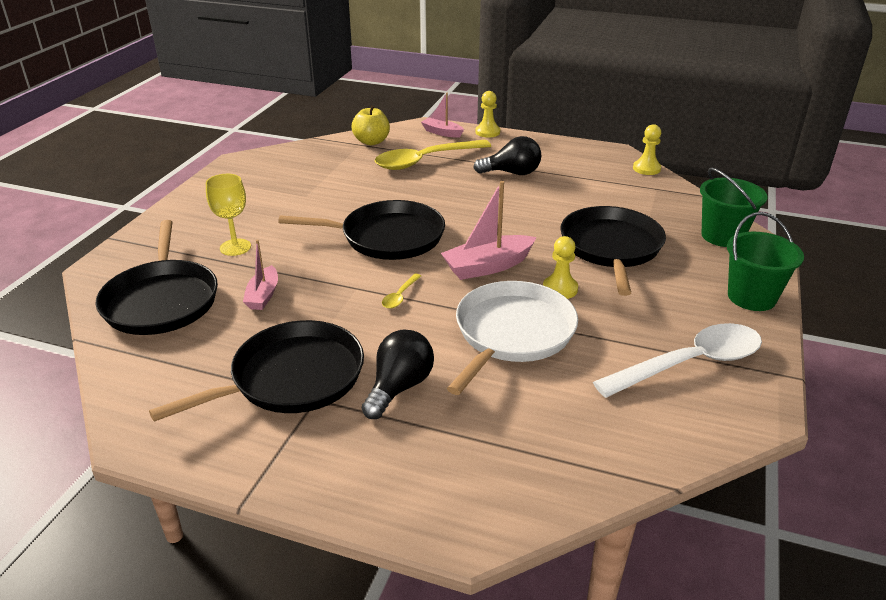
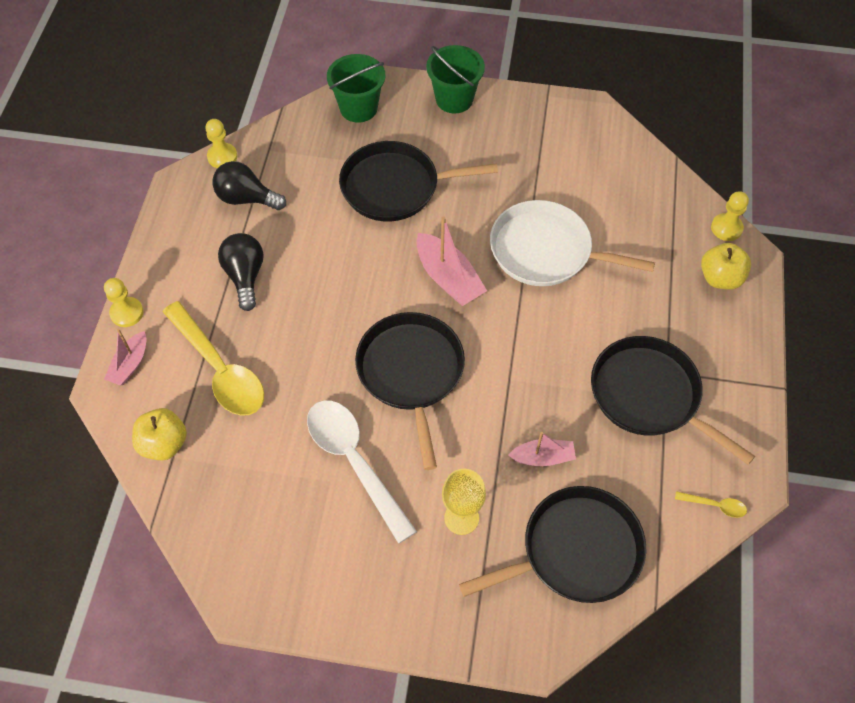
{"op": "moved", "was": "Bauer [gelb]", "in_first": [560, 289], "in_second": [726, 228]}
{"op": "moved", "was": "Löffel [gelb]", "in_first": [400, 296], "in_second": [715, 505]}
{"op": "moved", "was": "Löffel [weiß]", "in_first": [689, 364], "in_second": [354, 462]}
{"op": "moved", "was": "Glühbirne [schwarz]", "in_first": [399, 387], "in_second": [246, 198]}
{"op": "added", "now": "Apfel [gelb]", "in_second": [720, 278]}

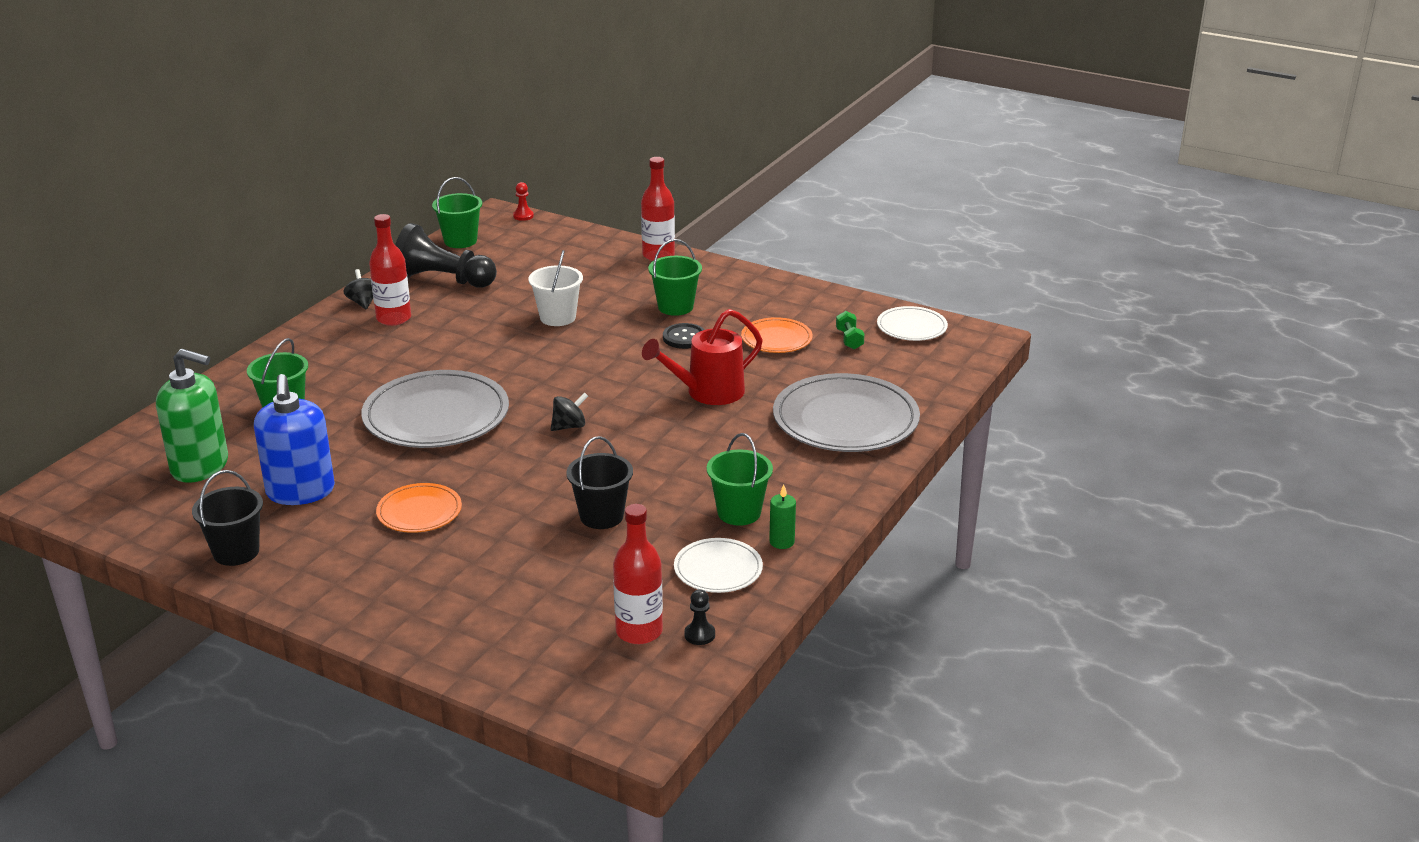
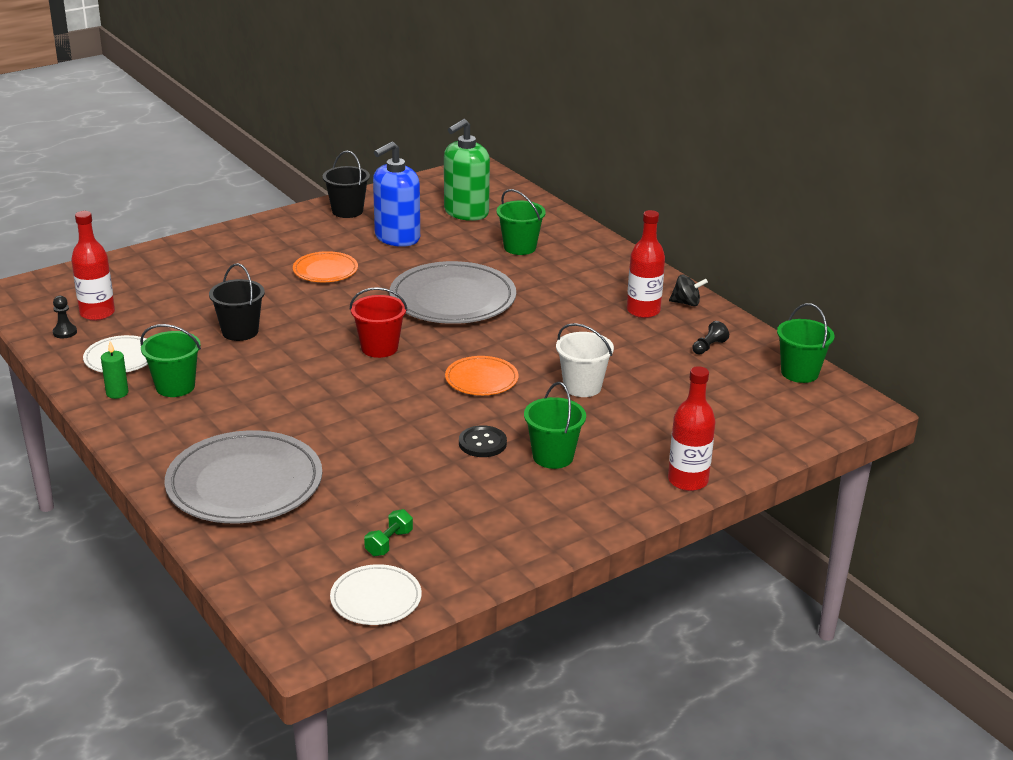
{"op": "removed", "was": "Bauer [rot]", "in_first": [523, 216]}
{"op": "resized", "was": "Bauer [schwarz]", "in_first": [443, 280], "in_second": [708, 347], "ratio": 0.4}
{"op": "removed", "was": "Gießkanne [rot]", "in_first": [707, 393]}
{"op": "turned", "was": "Hantel [grün]", "in_first": [849, 339], "in_second": [389, 543], "clockwise": -75}
{"op": "moved", "was": "Teller [orange]", "in_first": [776, 339], "in_second": [481, 379]}
{"op": "turned", "was": "Seifenspender [blau]", "in_first": [300, 492], "in_second": [397, 238], "clockwise": -60}
{"op": "replaced", "was": "Kreisel [schwarz]", "now": "Eimer [rot]", "in_first": [569, 426], "in_second": [379, 348]}

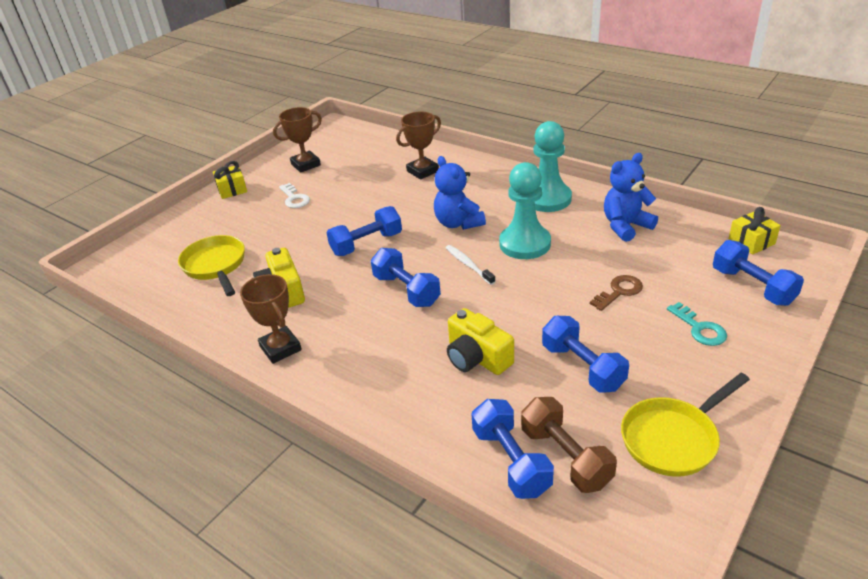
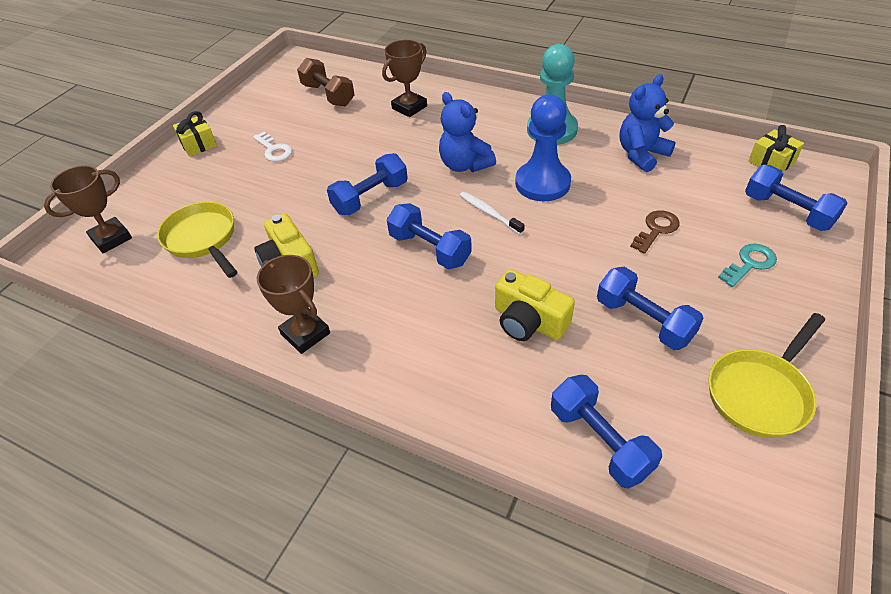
{"op": "moved", "was": "Pokal [braun]", "in_first": [306, 165], "in_second": [111, 238]}
{"op": "recoloured", "was": "Bauer [türkis]", "now": "Bauer [blau]", "in_first": [525, 244], "in_second": [542, 183]}
{"op": "turned", "was": "Schlüssel [türkis]", "in_first": [699, 328], "in_second": [749, 264], "clockwise": -90}
{"op": "moved", "was": "Hantel [braun]", "in_first": [565, 457], "in_second": [328, 95]}

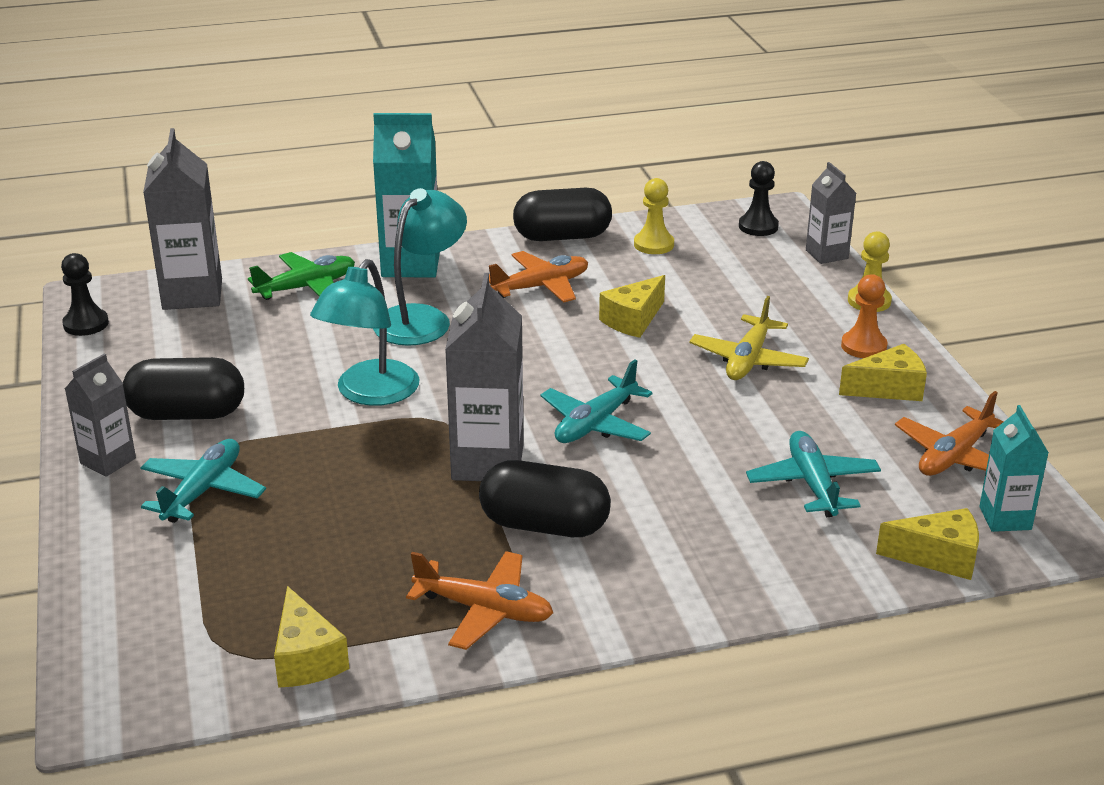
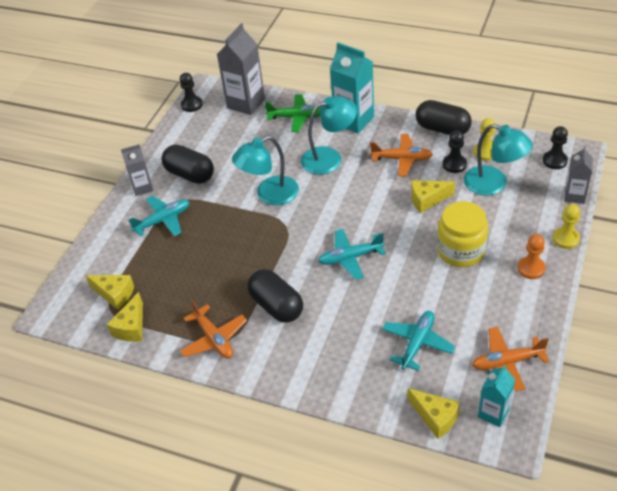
{"op": "removed", "was": "Getränkekarton [grau]", "in_first": [487, 462]}
{"op": "replaced", "was": "Flugzeug [gelb]", "now": "Einmachglas [gelb]", "in_first": [748, 360], "in_second": [460, 251]}
{"op": "moved", "was": "Käse [gelb]", "in_first": [888, 388], "in_second": [115, 294]}
{"op": "added", "now": "Lampe [türkis]", "in_second": [493, 184]}
{"op": "added", "now": "Bauer [schwarz]", "in_second": [454, 164]}

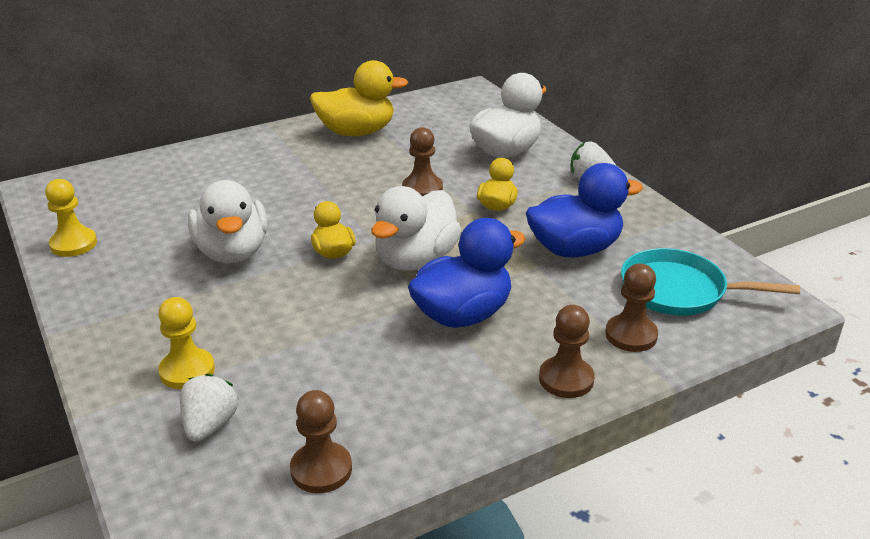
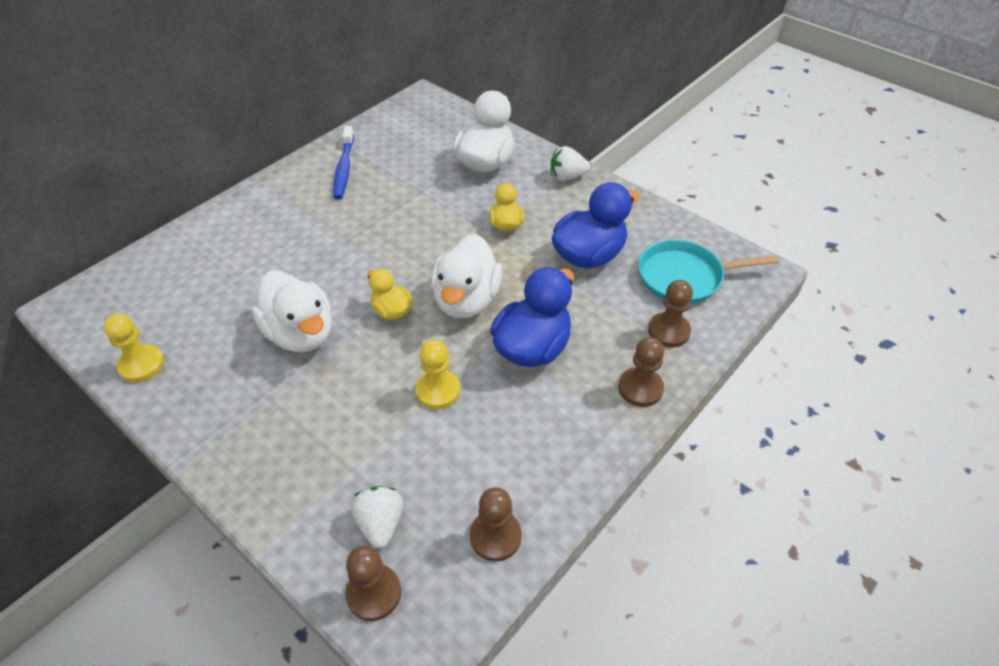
{"op": "replaced", "was": "Ente [gelb]", "now": "Zahnbürste [blau]", "in_first": [357, 132], "in_second": [344, 168]}
{"op": "moved", "was": "Bauer [braun]", "in_first": [422, 188], "in_second": [374, 593]}
{"op": "moved", "was": "Bauer [gelb]", "in_first": [187, 371], "in_second": [438, 390]}

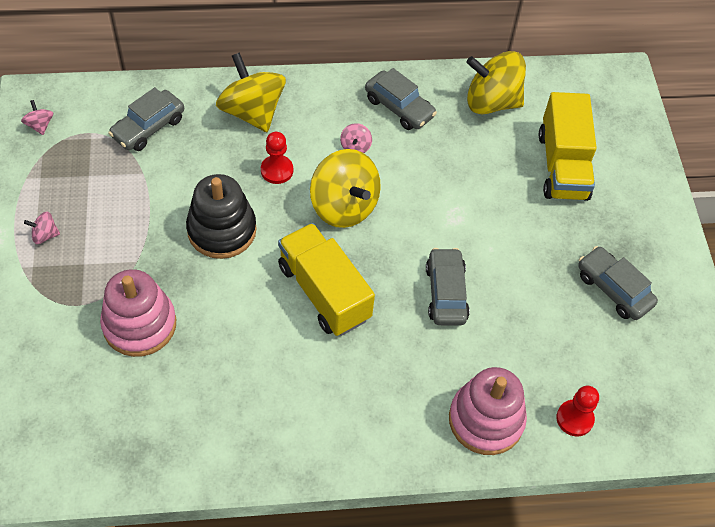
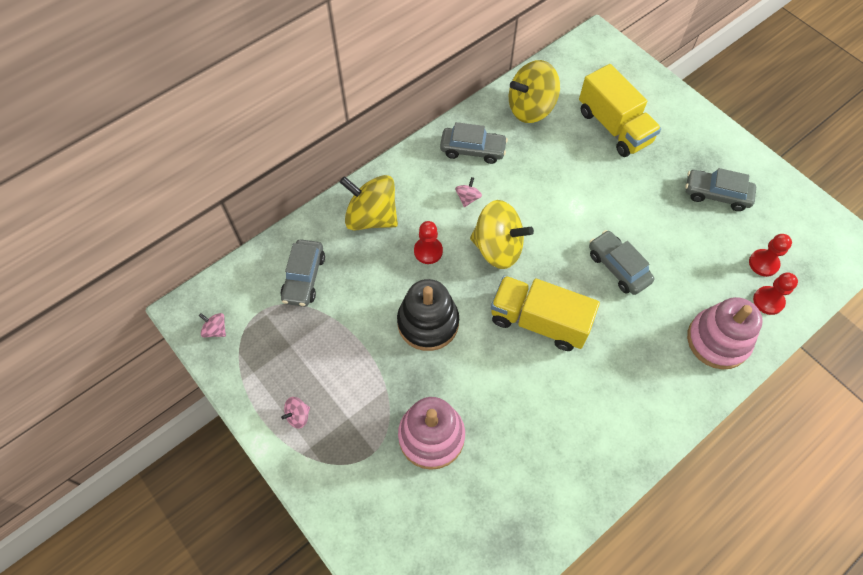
{"op": "turned", "was": "Kreisel [rosa]", "in_first": [355, 147], "in_second": [468, 198], "clockwise": -135}
{"op": "added", "now": "Bauer [rot]", "in_second": [763, 263]}

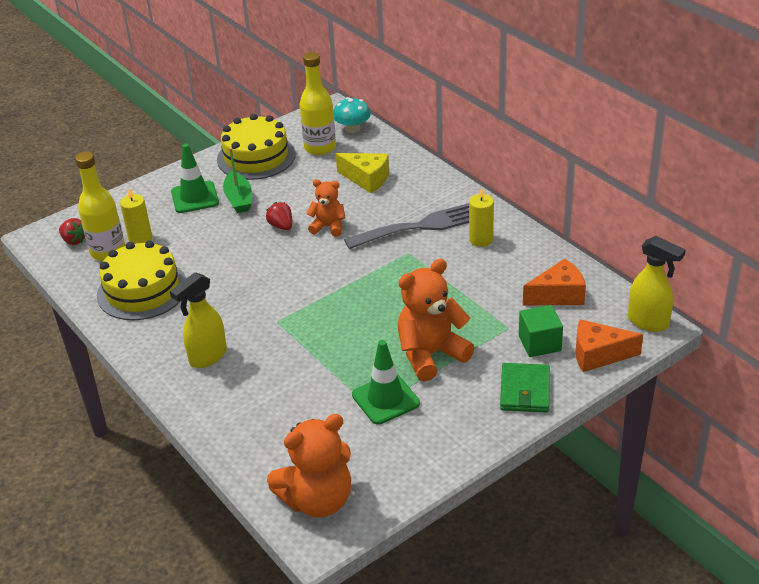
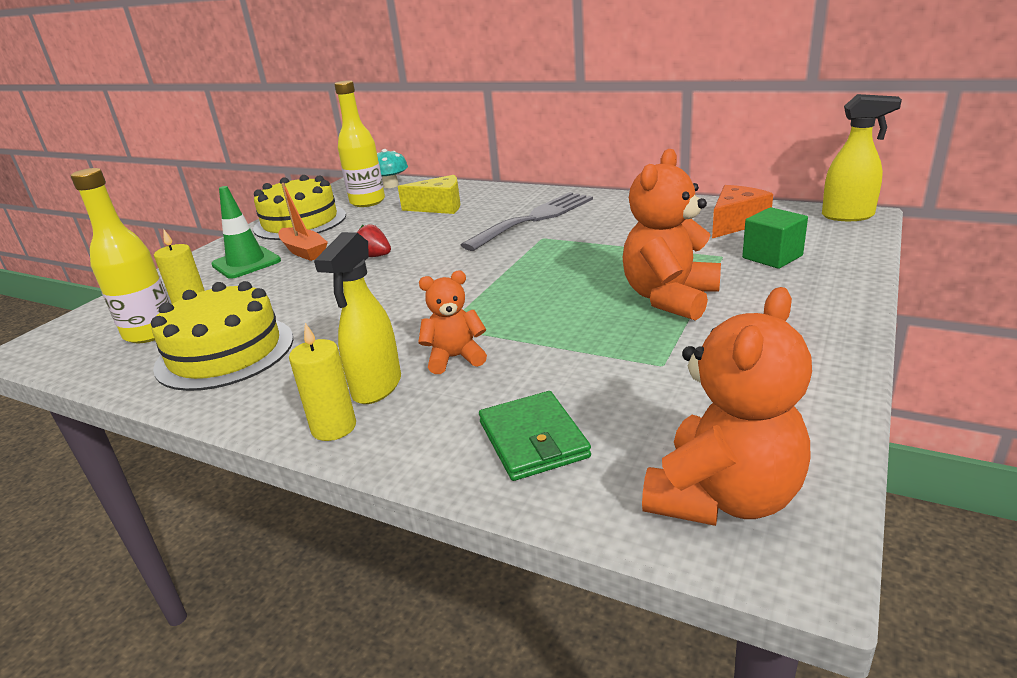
{"op": "recoloured", "was": "Boot [grün]", "now": "Boot [orange]", "in_first": [239, 199], "in_second": [304, 251]}
{"op": "moved", "was": "Teddybär [orange]", "in_first": [328, 227], "in_second": [455, 358]}
{"op": "moved", "was": "Kerze [gelb]", "in_first": [481, 239], "in_second": [334, 427]}
{"op": "removed", "was": "Erdbeere [rot]", "in_first": [74, 240]}
{"op": "removed", "was": "Käse [orange]", "in_first": [598, 355]}
{"op": "removed", "was": "Leitkegel [grün]", "in_first": [385, 399]}
{"op": "moved", "was": "Geldbörse [grün]", "in_first": [525, 391], "in_second": [533, 440]}

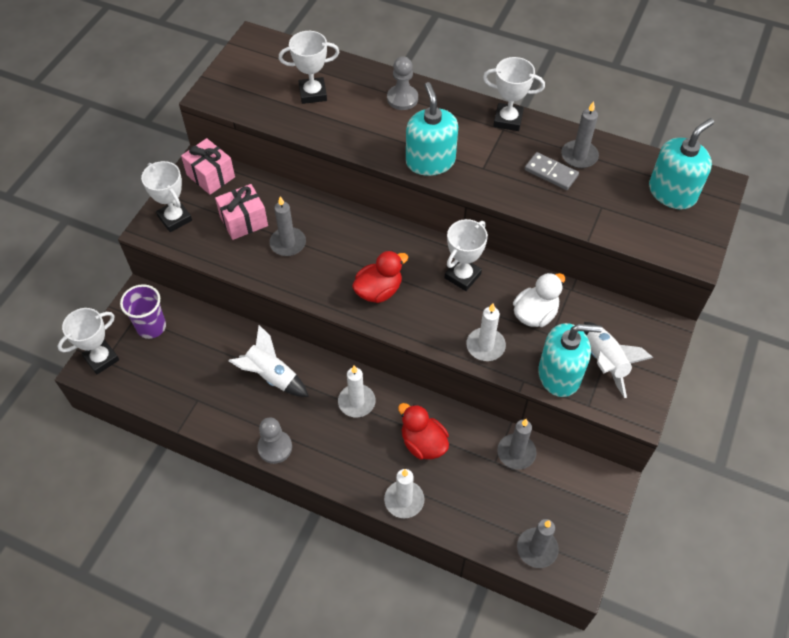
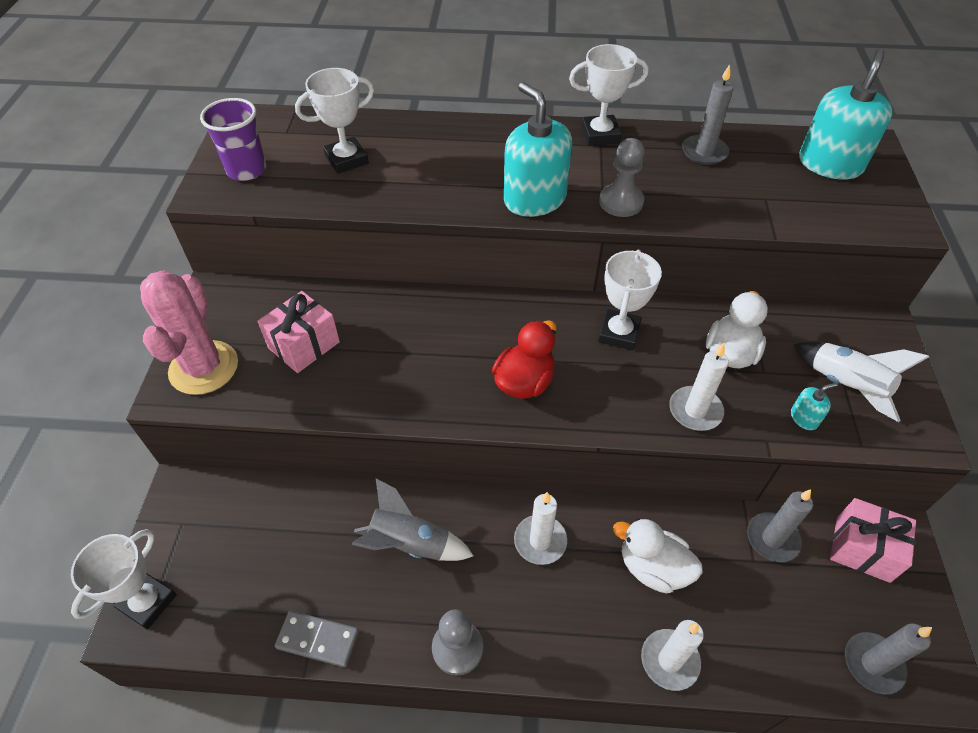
{"op": "moved", "was": "Bauer [grau]", "in_first": [402, 98], "in_second": [621, 202]}
{"op": "moved", "was": "Geschenk [rosa]", "in_first": [210, 176], "in_second": [862, 549]}
{"op": "moved", "was": "Dominostein [grau]", "in_first": [551, 173], "in_second": [318, 640]}
{"op": "replaced", "was": "Pokal [weiß]", "now": "Kaktus [rosa]", "in_first": [175, 218], "in_second": [204, 368]}
{"op": "removed", "was": "Kerze [grau]", "in_first": [288, 243]}
{"op": "moved", "was": "Becher [lila]", "in_first": [151, 327], "in_second": [246, 170]}
{"op": "resized", "was": "Seifenspender [türkis]", "in_first": [559, 374], "in_second": [804, 418], "ratio": 0.43}
{"op": "recoloured", "was": "Rakete [weiß]", "now": "Rakete [grau]", "in_first": [271, 376], "in_second": [409, 544]}
{"op": "recoloured", "was": "Ente [rot]", "now": "Ente [weiß]", "in_first": [423, 443], "in_second": [653, 568]}

